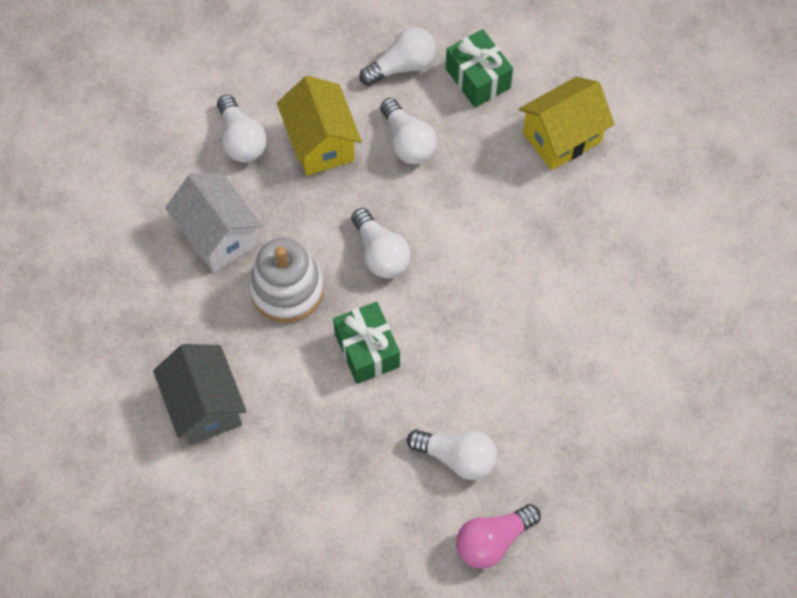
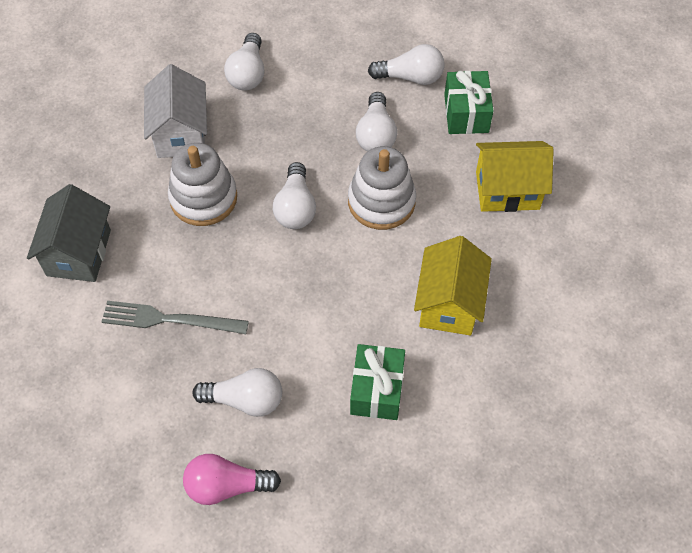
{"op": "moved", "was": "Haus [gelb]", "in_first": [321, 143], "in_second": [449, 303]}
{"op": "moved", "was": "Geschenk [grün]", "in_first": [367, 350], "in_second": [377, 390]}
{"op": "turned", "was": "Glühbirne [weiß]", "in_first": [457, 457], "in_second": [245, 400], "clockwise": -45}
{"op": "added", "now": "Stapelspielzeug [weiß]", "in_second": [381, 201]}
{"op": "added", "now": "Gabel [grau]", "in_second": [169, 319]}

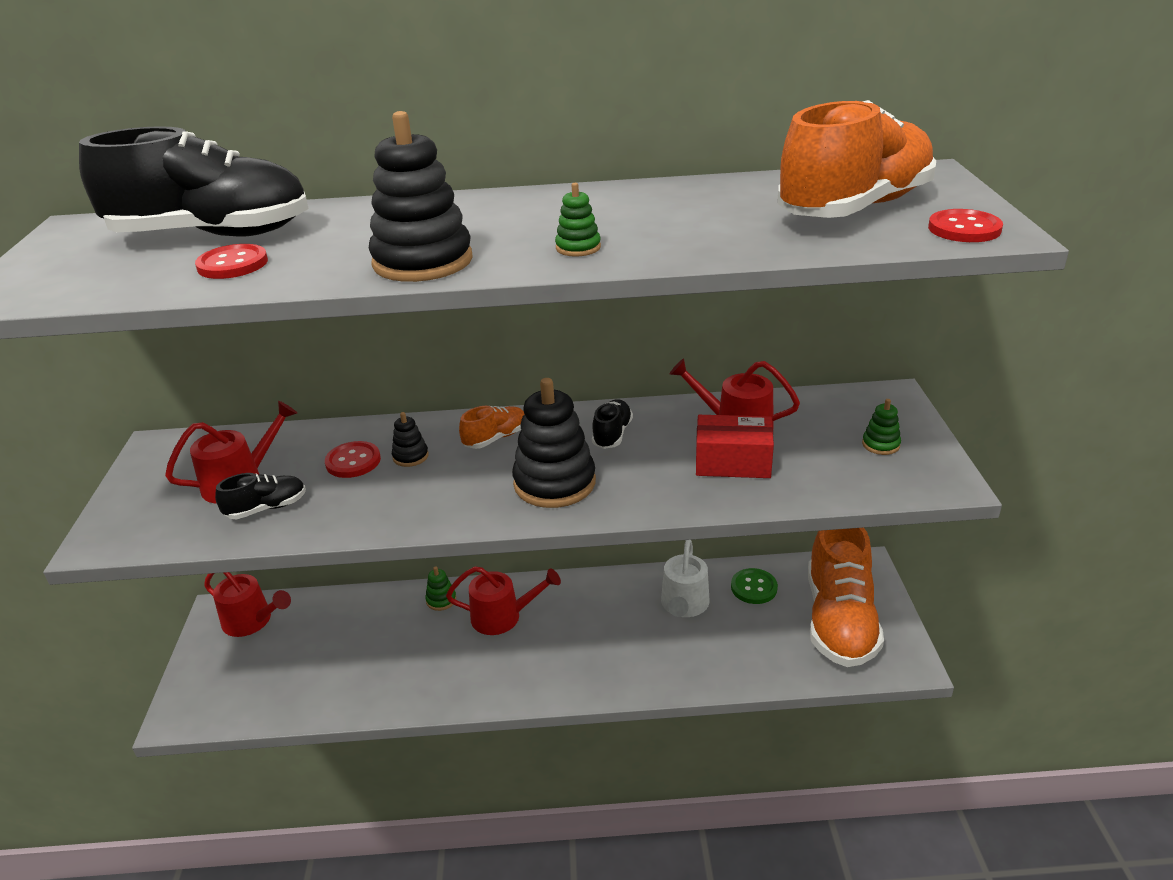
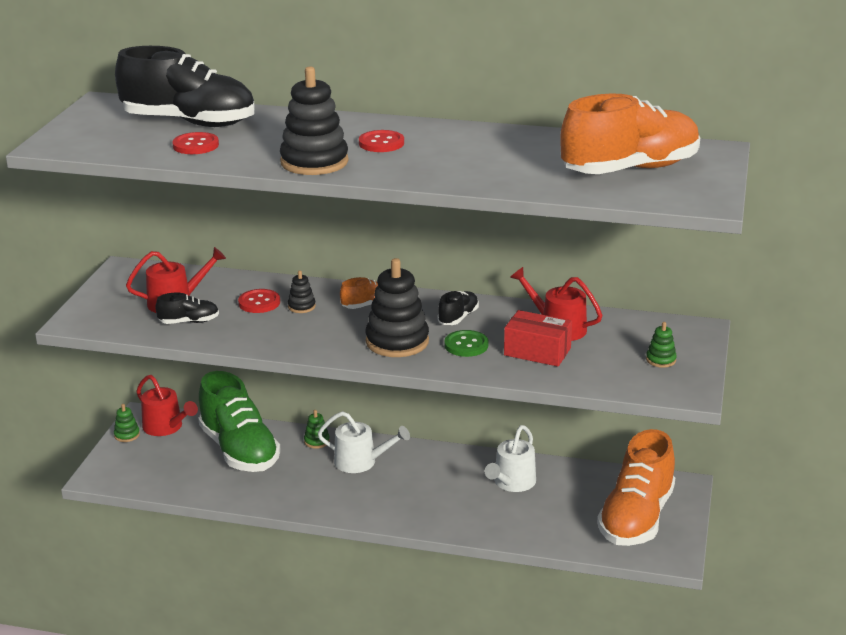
{"op": "moved", "was": "Stapelspielzeug [grün]", "in_first": [578, 248], "in_second": [127, 435]}
{"op": "moved", "was": "Knopf [rot]", "in_first": [964, 229], "in_second": [381, 143]}
{"op": "recoloured", "was": "Gießkanne [rot]", "now": "Gießkanne [weiß]", "in_first": [502, 616], "in_second": [360, 462]}
{"op": "moved", "was": "Knopf [grün]", "in_first": [754, 587], "in_second": [466, 345]}
{"op": "added", "now": "Schuh [grün]", "in_second": [239, 450]}

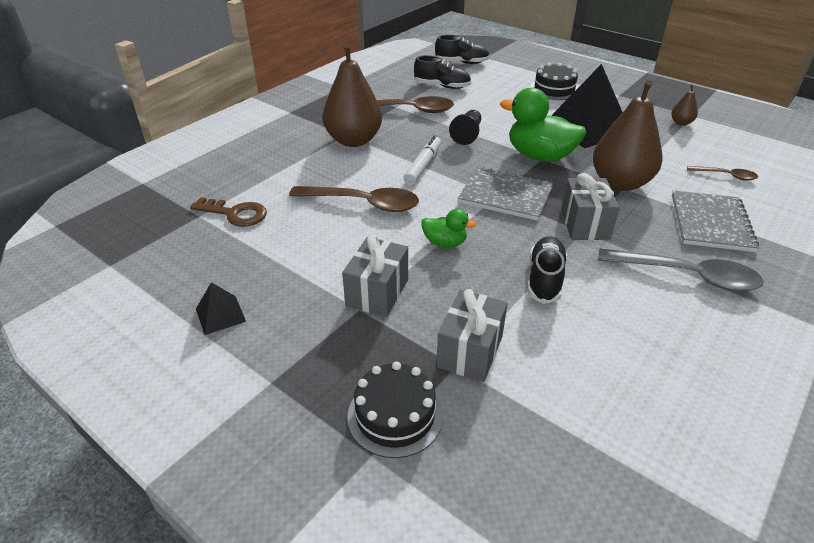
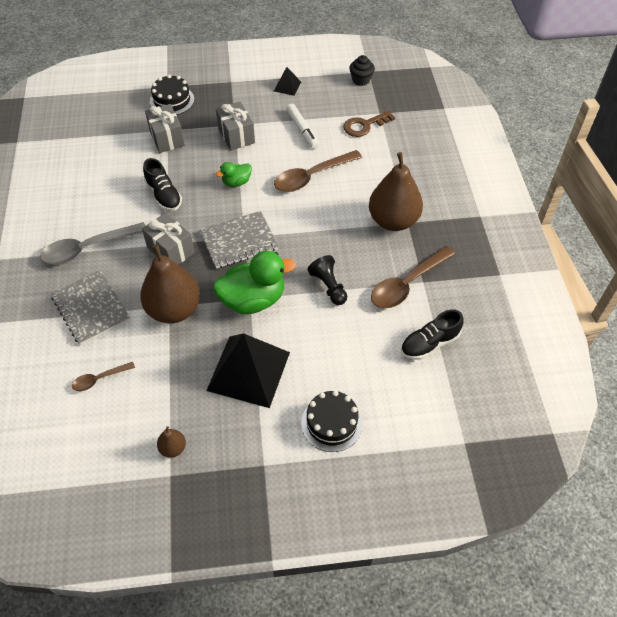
{"op": "removed", "was": "Schuh [schwarz]", "in_first": [461, 62]}
{"op": "moved", "was": "Filzstift [weiß]", "in_first": [423, 165], "in_second": [302, 130]}
{"op": "added", "now": "Muffin [schwarz]", "in_second": [361, 80]}

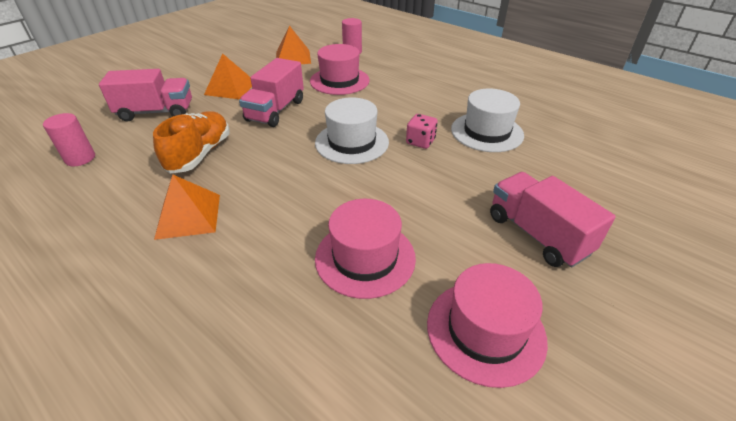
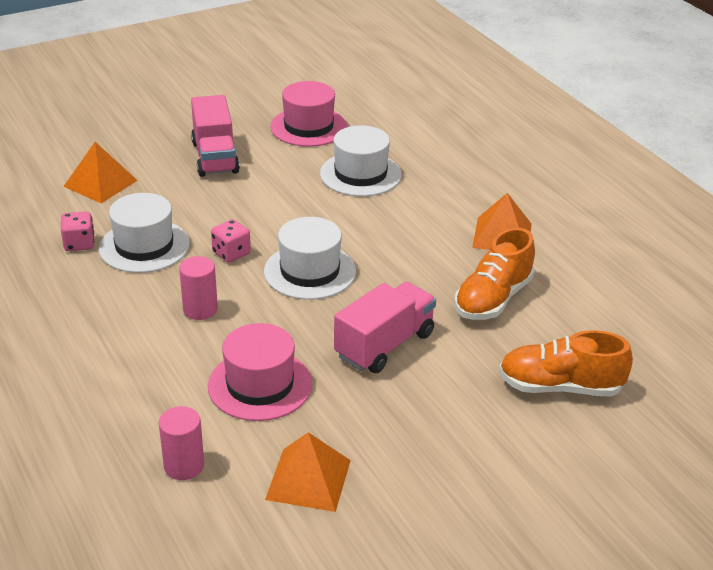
{"op": "moved", "was": "Pyramide [orange]", "in_first": [230, 88], "in_second": [100, 183]}
{"op": "replaced", "was": "Lastwagen [rosa]", "now": "Schuh [orange]", "in_first": [156, 112], "in_second": [560, 387]}
{"op": "moved", "was": "Vollzylinder [rosa]", "in_first": [80, 158], "in_second": [200, 309]}
{"op": "recoloured", "was": "Hut [rosa]", "now": "Hut [weiß]", "in_first": [365, 257], "in_second": [360, 174]}
{"op": "added", "now": "Spielwürfel [rosa]", "in_second": [79, 244]}

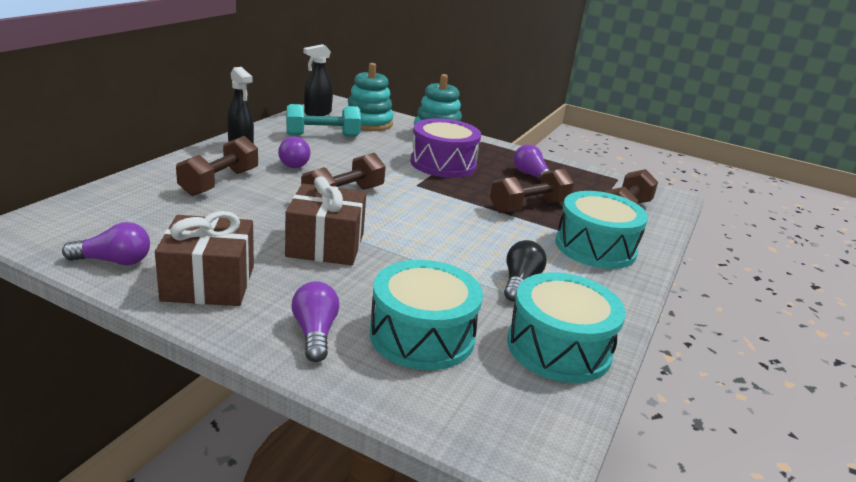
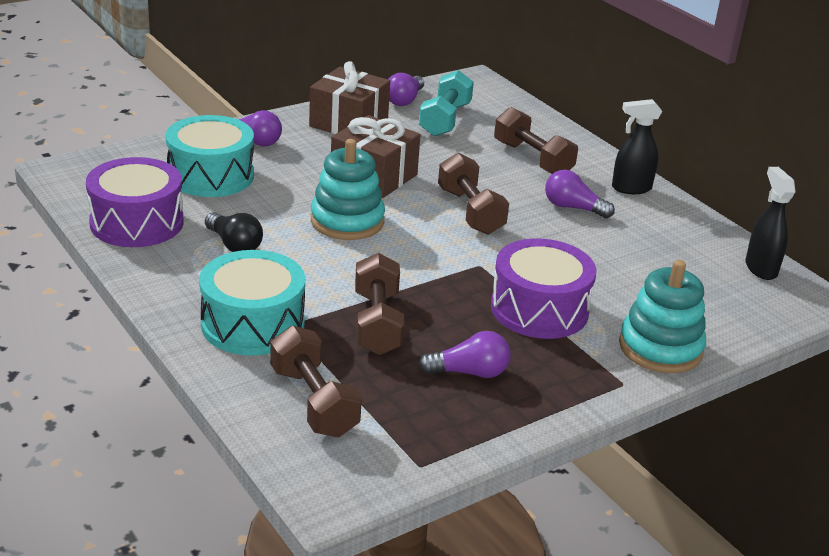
{"op": "moved", "was": "Stapelspielzeug [türkis]", "in_first": [368, 123], "in_second": [347, 221]}
{"op": "moved", "was": "Hantel [türkis]", "in_first": [322, 135], "in_second": [445, 120]}
{"op": "recoloured", "was": "Trommel [türkis]", "now": "Trommel [lila]", "in_first": [559, 348], "in_second": [137, 222]}

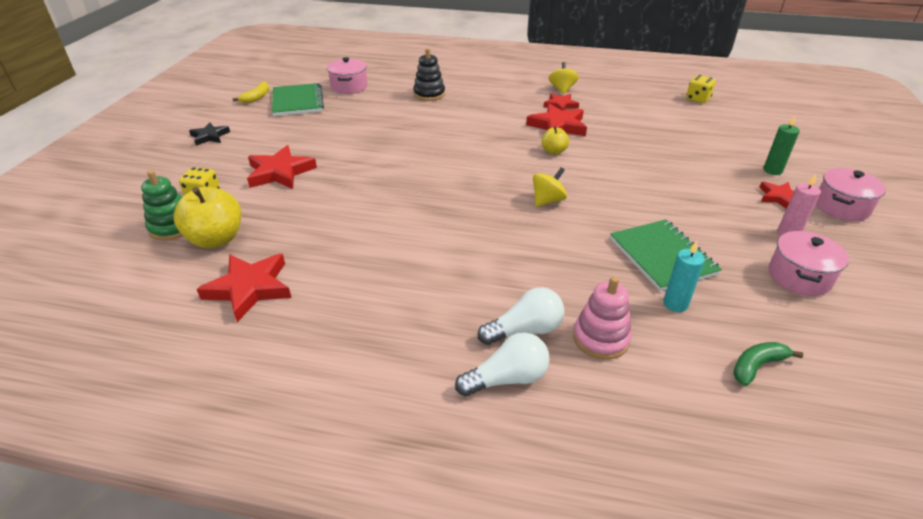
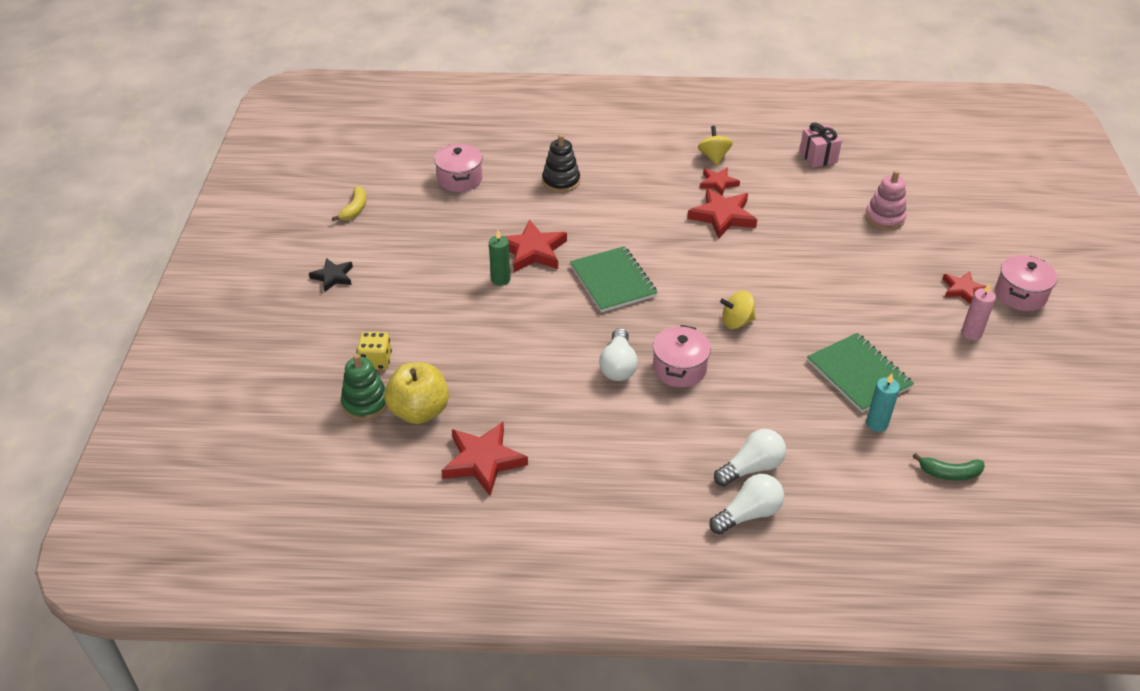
{"op": "removed", "was": "Spielwürfel [gelb]", "in_first": [697, 99]}
{"op": "moved", "was": "Notizbuch [grün]", "in_first": [298, 101], "in_second": [613, 281]}
{"op": "moved", "was": "Kerze [grün]", "in_first": [772, 170], "in_second": [500, 279]}
{"op": "removed", "was": "Apfel [gelb]", "in_first": [553, 151]}
{"op": "moved", "was": "Stern [rot]", "in_first": [280, 172], "in_second": [533, 251]}
{"op": "turned", "was": "Kreisel [gelb]", "in_first": [547, 200], "in_second": [736, 321], "clockwise": -135}
{"op": "moved", "was": "Kochtopf [rosa]", "in_first": [799, 277], "in_second": [679, 368]}
{"op": "moved", "was": "Stapelspielzeug [rosa]", "in_first": [600, 338], "in_second": [884, 218]}
{"op": "turned", "was": "Banane [grün]", "in_first": [757, 366], "in_second": [949, 473], "clockwise": -135}
{"op": "added", "now": "Geschenk [rosa]", "in_second": [818, 157]}
{"op": "added", "now": "Glühbirne [weiß]", "in_second": [618, 366]}

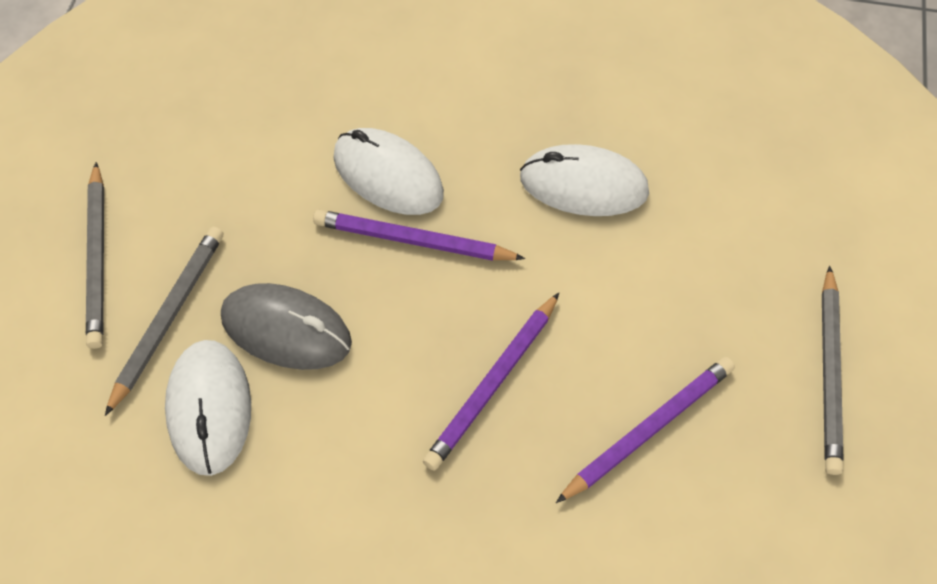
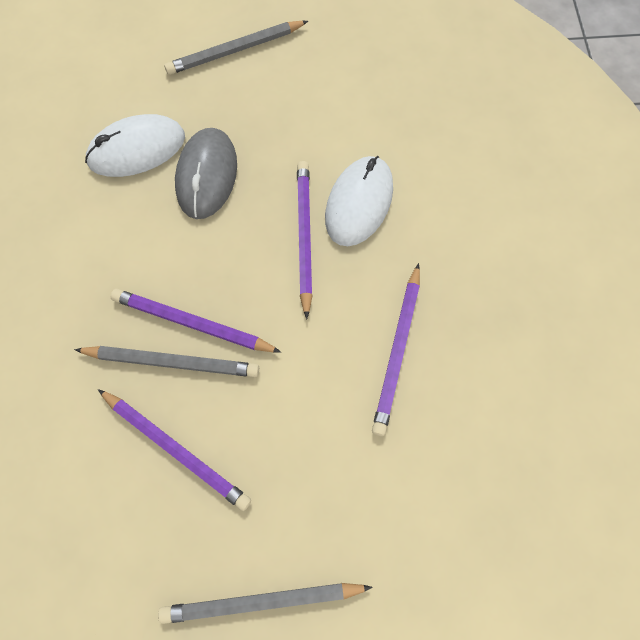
{"op": "replaced", "was": "Computermaus [weiß]", "now": "Bleistift [lila]", "in_first": [583, 185], "in_second": [397, 351]}
{"op": "moved", "was": "Bleistift [grau]", "in_first": [168, 317], "in_second": [172, 362]}

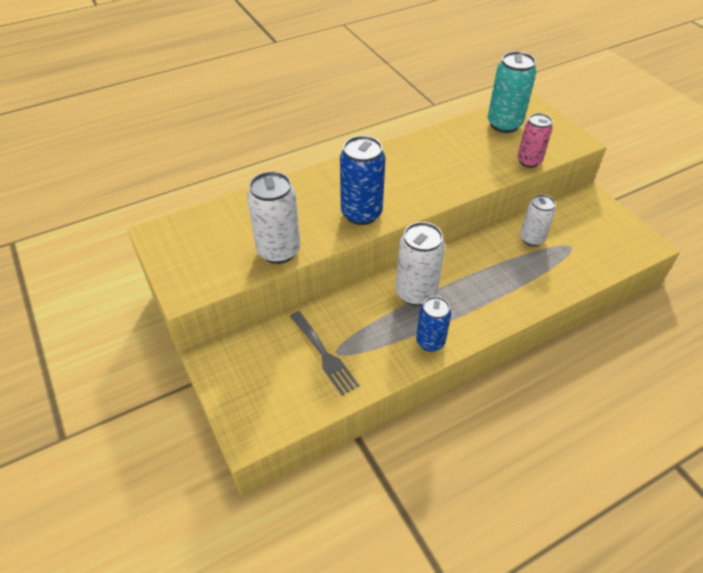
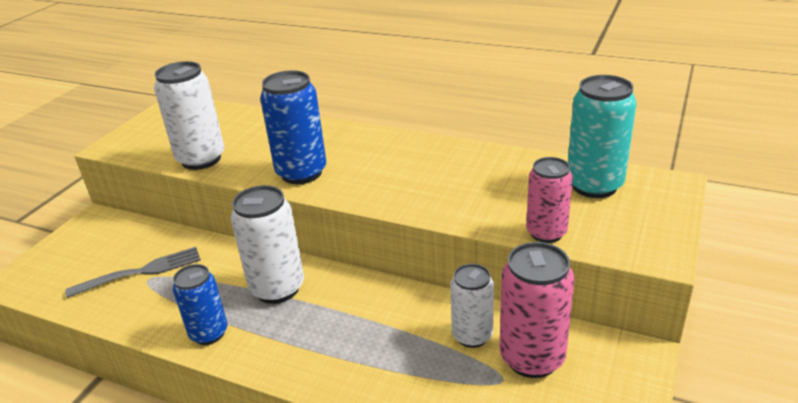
{"op": "turned", "was": "Gabel [grau]", "in_first": [323, 354], "in_second": [140, 272], "clockwise": -135}
{"op": "added", "now": "Dose [rosa]", "in_second": [532, 358]}

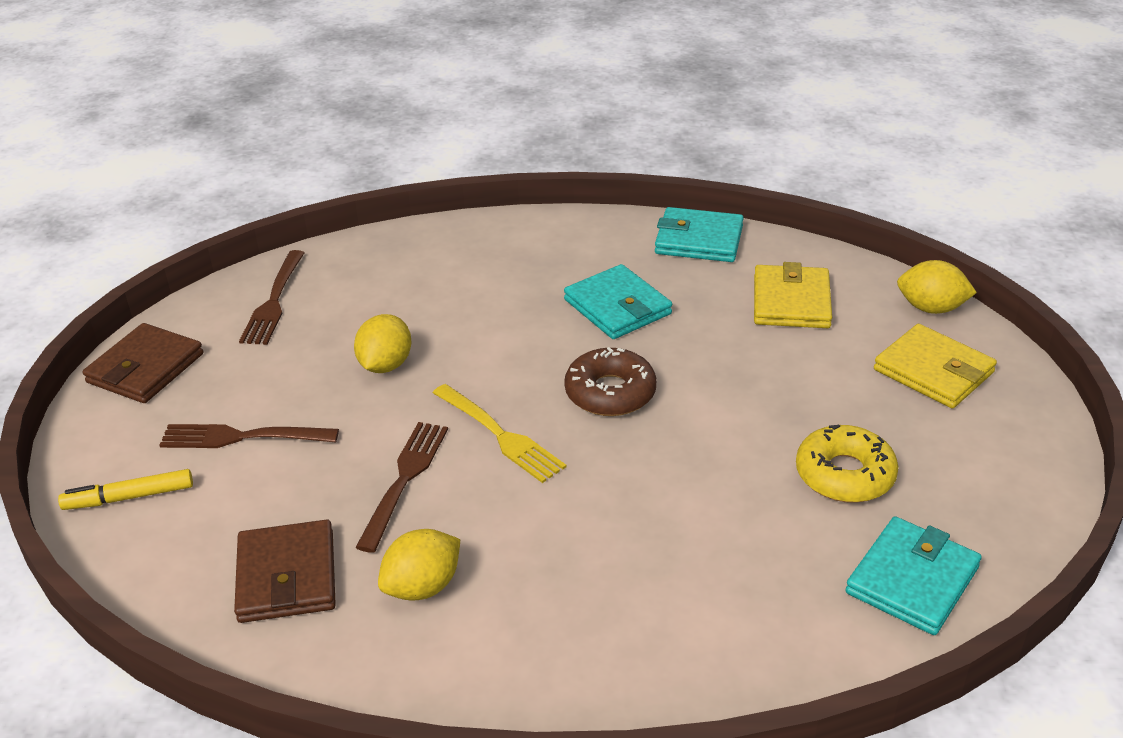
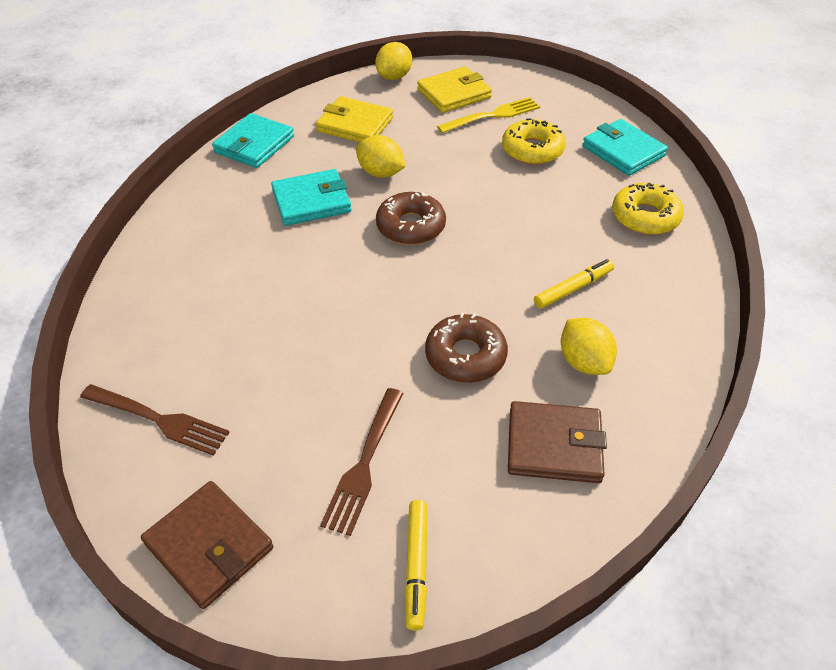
{"op": "moved", "was": "Zitrone [gelb]", "in_first": [385, 365], "in_second": [381, 173]}
{"op": "moved", "was": "Gabel [gelb]", "in_first": [499, 435], "in_second": [492, 116]}
{"op": "replaced", "was": "Gabel [braun]", "now": "Donut [braun]", "in_first": [404, 481], "in_second": [465, 356]}
{"op": "added", "now": "Donut [gelb]", "in_second": [645, 217]}
{"op": "added", "now": "Filzstift [gelb]", "in_second": [573, 288]}

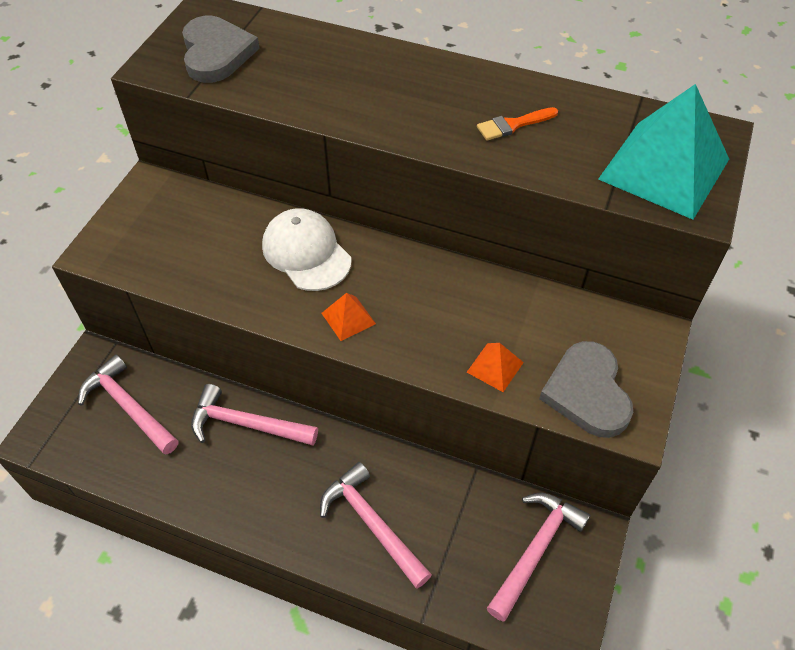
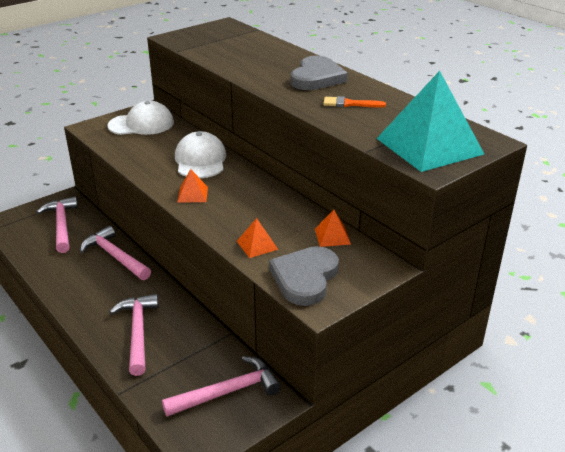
{"op": "moved", "was": "Herz [grau]", "in_first": [216, 53], "in_second": [316, 78]}
{"op": "added", "now": "Kappe [weiß]", "in_second": [141, 124]}
{"op": "added", "now": "Pyramide [orange]", "in_second": [332, 236]}

